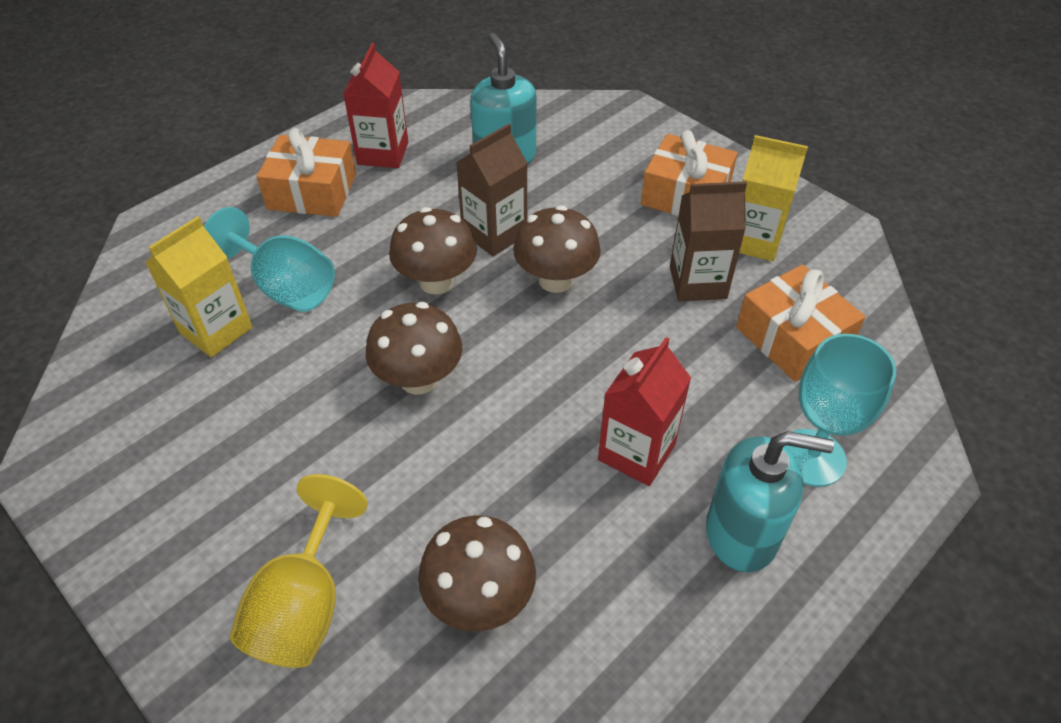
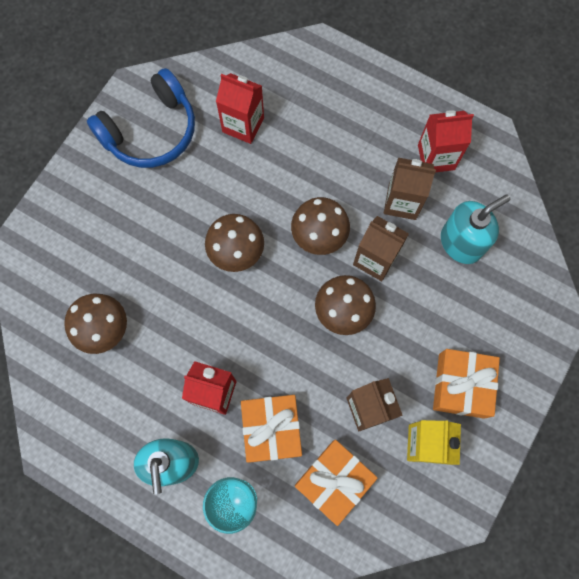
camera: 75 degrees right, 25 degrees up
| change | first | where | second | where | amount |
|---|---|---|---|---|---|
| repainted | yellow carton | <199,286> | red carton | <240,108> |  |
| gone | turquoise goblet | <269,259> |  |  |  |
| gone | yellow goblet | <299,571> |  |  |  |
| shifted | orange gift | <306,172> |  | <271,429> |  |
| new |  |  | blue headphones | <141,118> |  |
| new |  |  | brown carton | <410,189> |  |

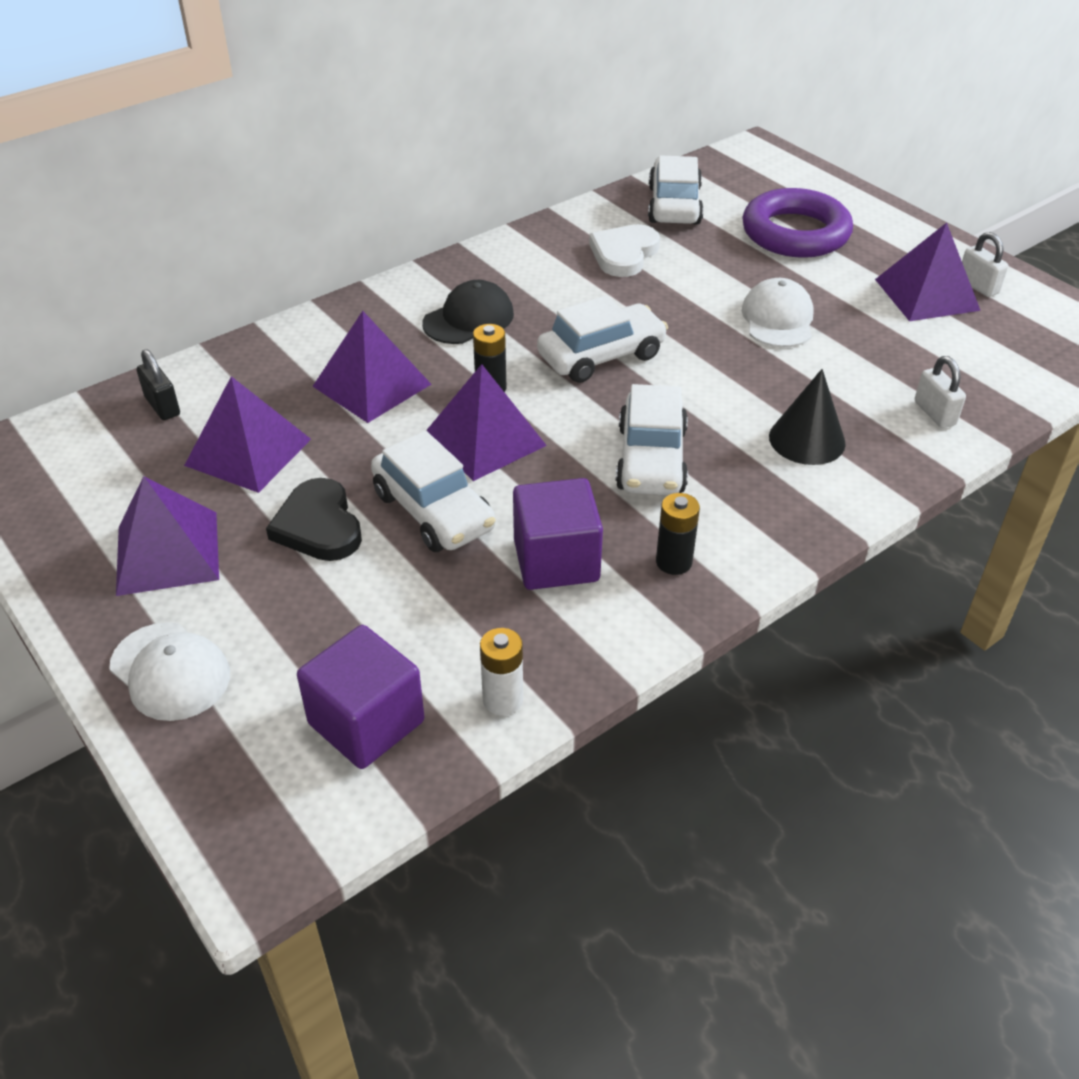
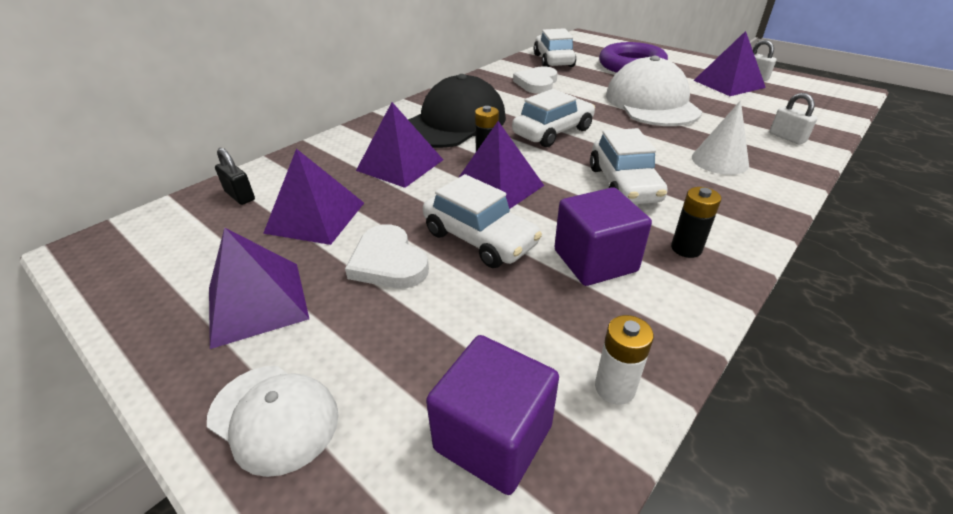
camera: 10 degrees left, 5 degrees down
| change | first | where | second | where | amount |
|---|---|---|---|---|---|
| repainted | black heart | <314,519> | white heart | <387,256> |  |
| scaled | black cap | <468,312> |  | <457,111> | x1.76 |
| scaled | white cap | <778,312> |  | <654,91> | x1.76 |
| repainted | black cone | <807,417> | white cone | <720,137> |  |

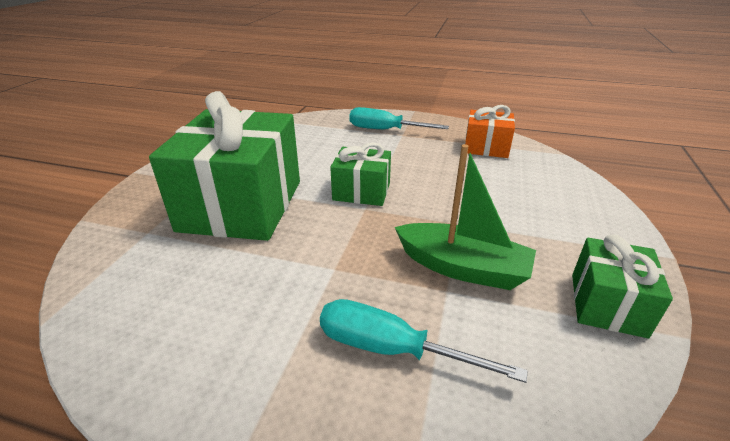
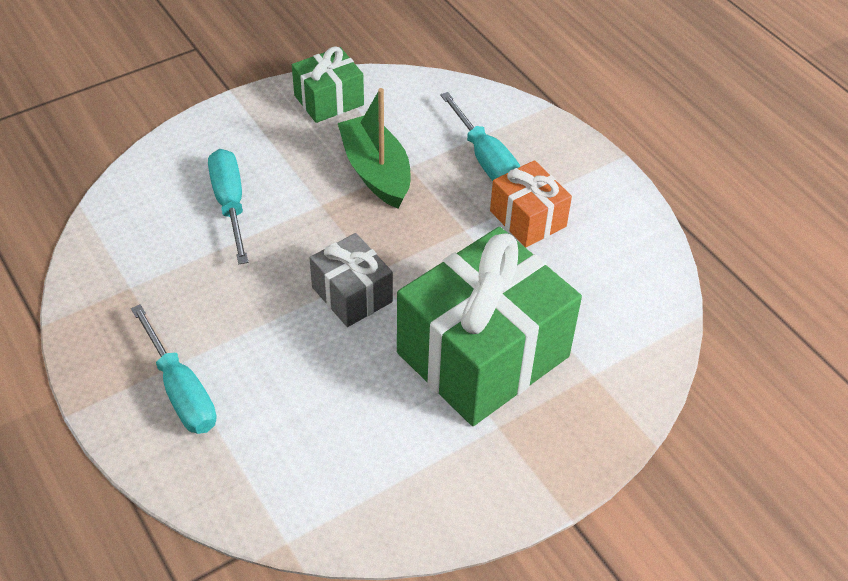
camera: 140 degrees left, 15 degrees up
| change | first | where | second | where | amount |
|---|---|---|---|---|---|
| repainted | green gift | <360,174> | grey gift | <351,280> |  |
| shifted | orange gift | <490,131> |  | <531,203> |  |
| new |  |  | turquoise screwdriver | <228,206> |  |

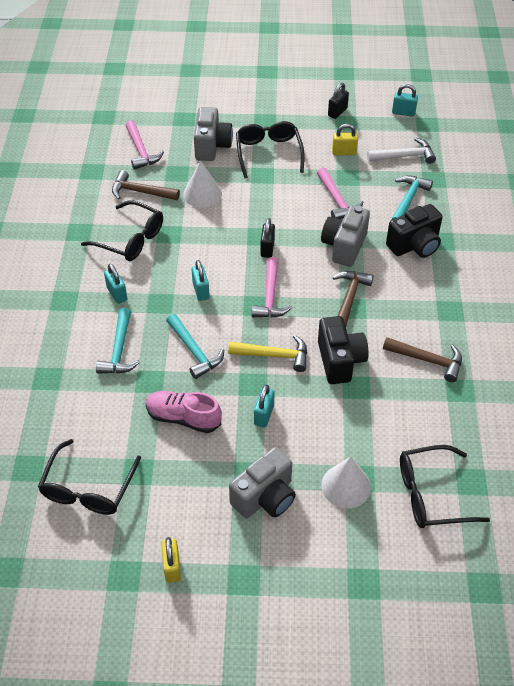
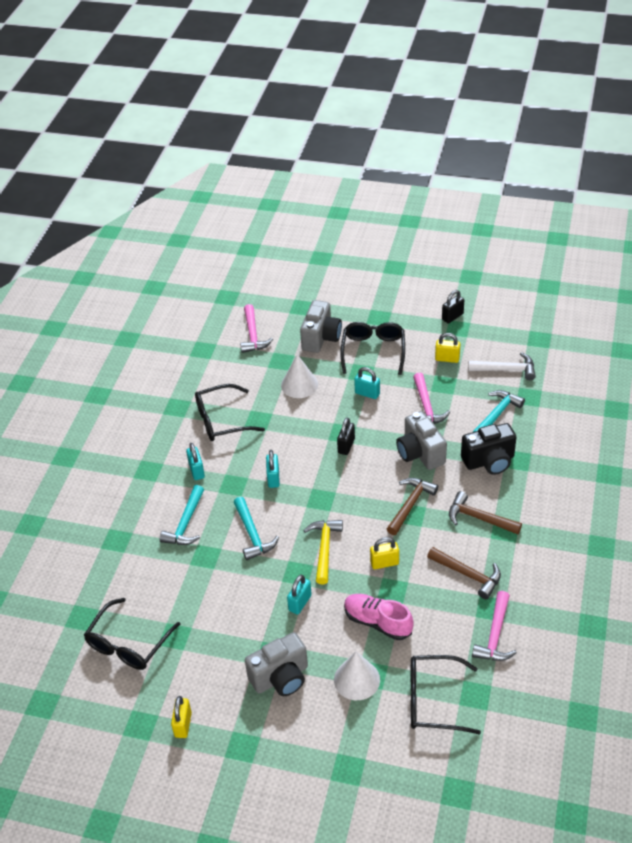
camera: 15 degrees right, 5 degrees down
| change | first | where | second | where | amount |
|---|---|---|---|---|---|
| rotated | black glasses | <122,231> |  | <230,412> | 120 degrees clockwise |
| shifted | brown hammer | <146,185> |  | <485,512> |  |
| shifted | pink shoe | <184,412> |  | <379,617> |  |
| rotated | yellow hammer | <267,353> |  | <323,552> | 105 degrees counterclockwise |
| shifted | pink hammer | <272,287> |  | <494,626> |  |
| swapped | black camera | <343,350> | yellow padlock | <384,553> |  |
| rotated | grey camera | <345,236> |  | <421,440> | 60 degrees counterclockwise |
| shifted | turquoise padlock | <405,100> |  | <367,383> |  |

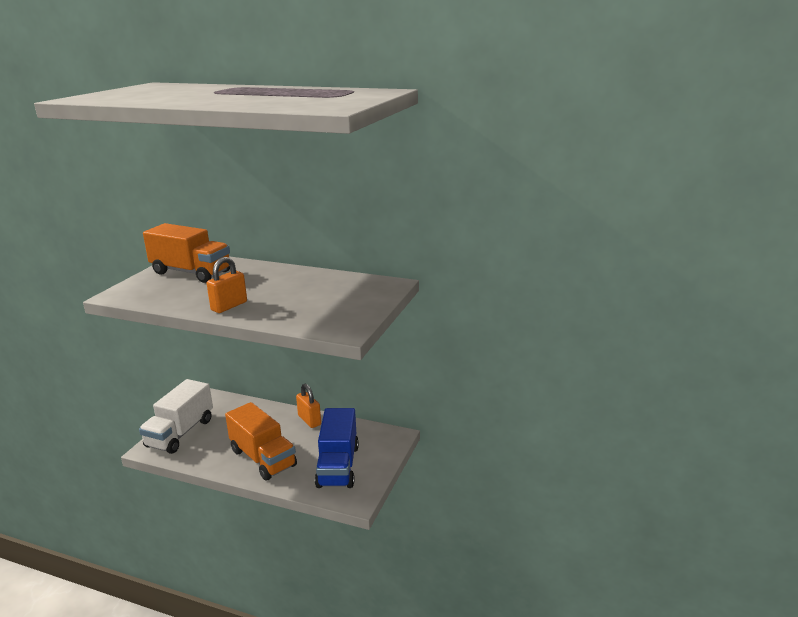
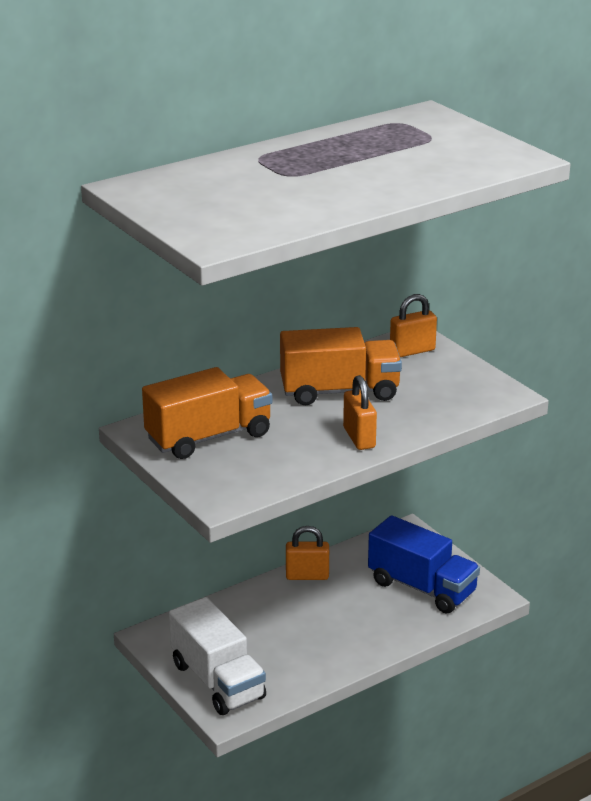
camera: 55 degrees left, 5 degrees up
| change | first | where | second | where | amount |
|---|---|---|---|---|---|
| shifted | orange truck | <261,441> |  | <341,366> |  |
| new |  |  | orange padlock | <413,325> |  |

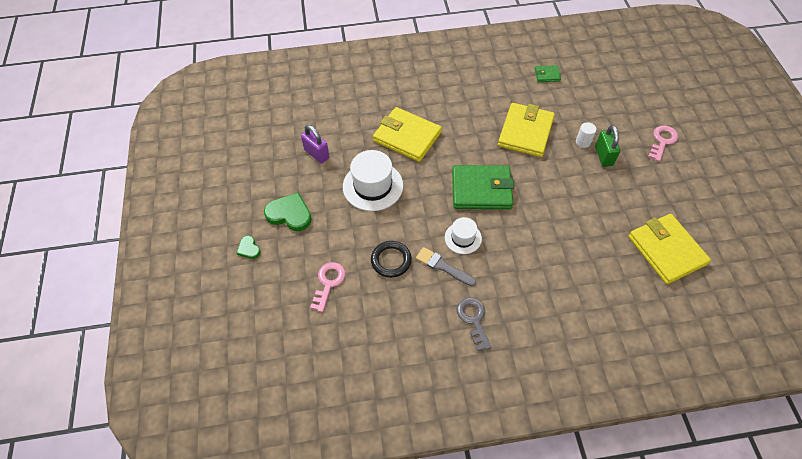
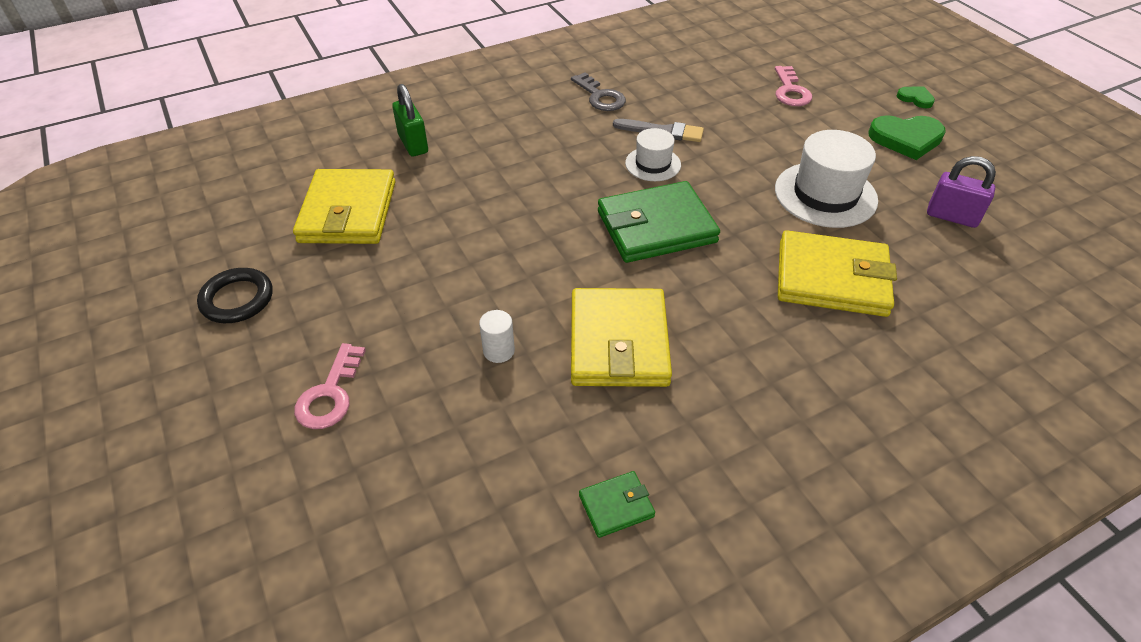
camera: 160 degrees right, 10 degrees down
| change | first | where | second | where | amount |
|---|---|---|---|---|---|
| shifted | black ring | <391,259> |  | <235,295> |  |
| shifted | green padlock | <607,146> |  | <410,120> |  |
| rotated | yellow wallet | <669,249> |  | <344,206> | 45 degrees clockwise |

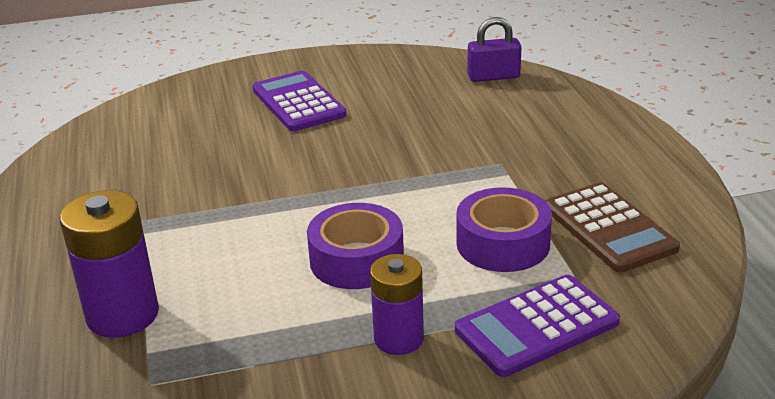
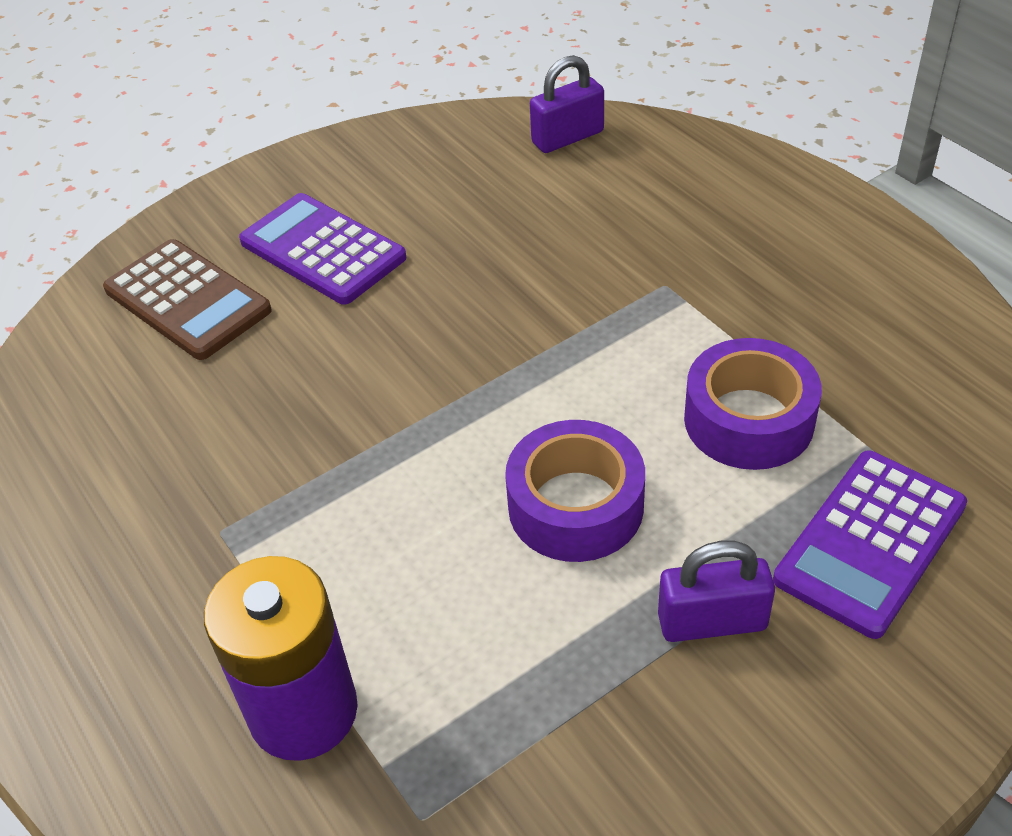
camera: 20 degrees left, 15 degrees up
| change | first | where | second | where | amount |
|---|---|---|---|---|---|
| swapped | purple battery | <397,304> | purple padlock | <716,591> |  |
| shifted | brown calculator | <612,227> |  | <187,299> |  |

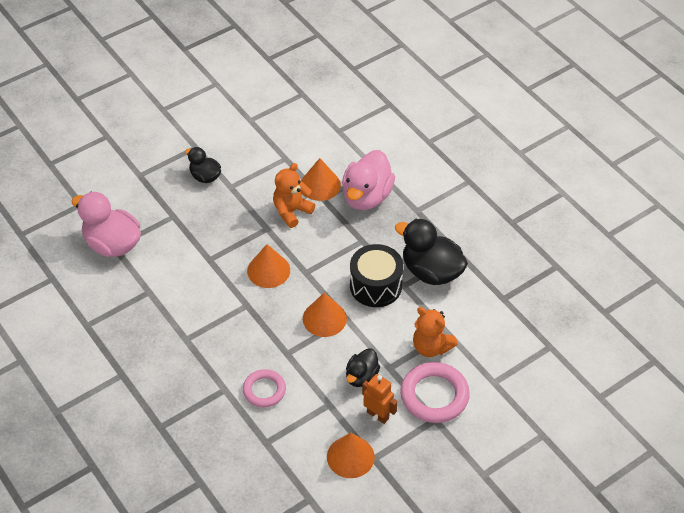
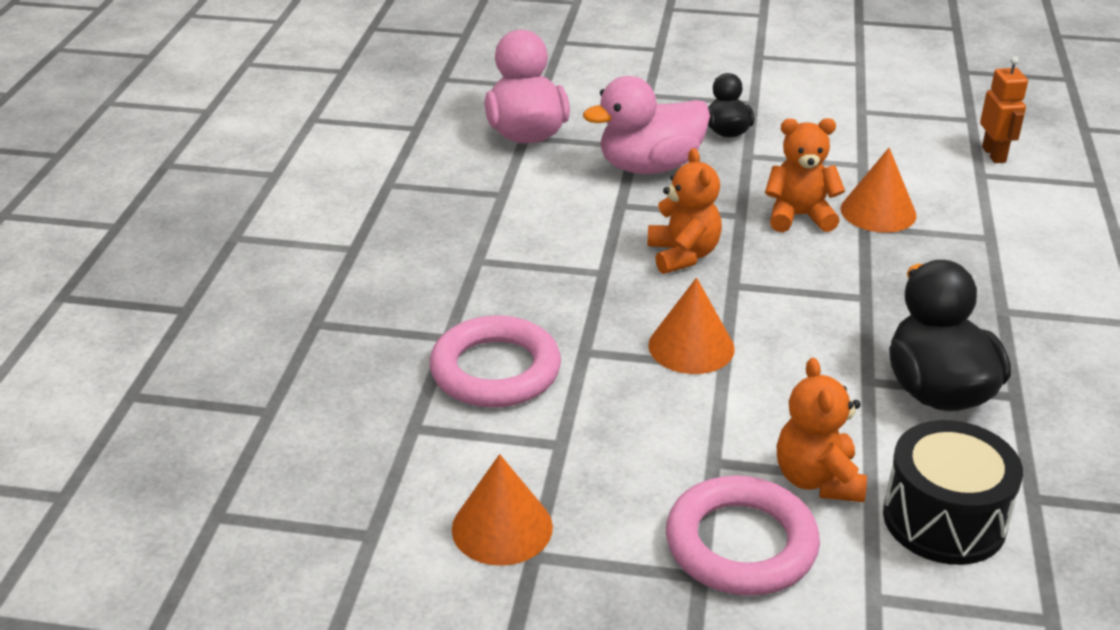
camera: 45 degrees right, 15 degrees down
| change | first | where | second | where | amount |
|---|---|---|---|---|---|
| scaled | pink ring | <264,388> |  | <495,361> | x1.59 |
| swapped | orange cone | <268,266> | orange teddy bear | <684,211> |  |
| shifted | pink duck | <368,180> |  | <646,125> |  |
| gone | black duck | <363,367> |  |  |  |
| shifted | black drum | <376,275> |  | <953,492> |  |
| shifted | orange robot | <380,399> |  | <1004,110> |  |

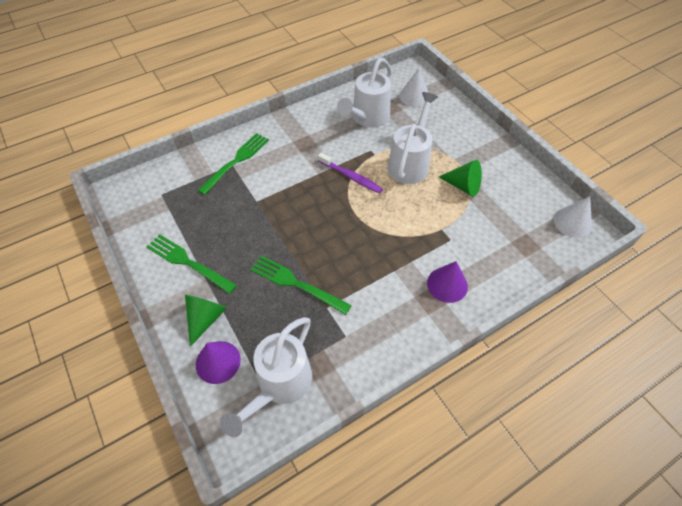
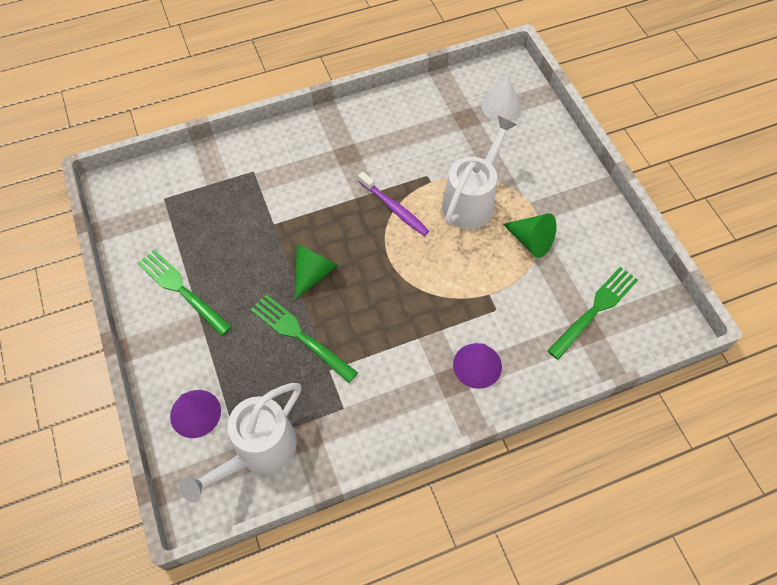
camera: 10 degrees right, 5 degrees up
| change | first | where | second | where | amount |
|---|---|---|---|---|---|
| shifted | green cone | <206,320> |  | <316,272> |  |
| shifted | green fork | <233,164> |  | <592,313> |  |
| gone | white watering can | <364,92> |  |  |  |
| gone | white cone | <572,217> |  |  |  |

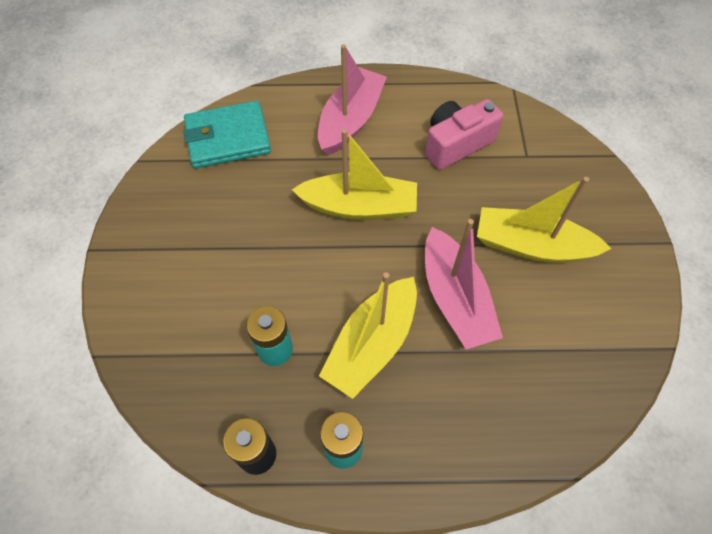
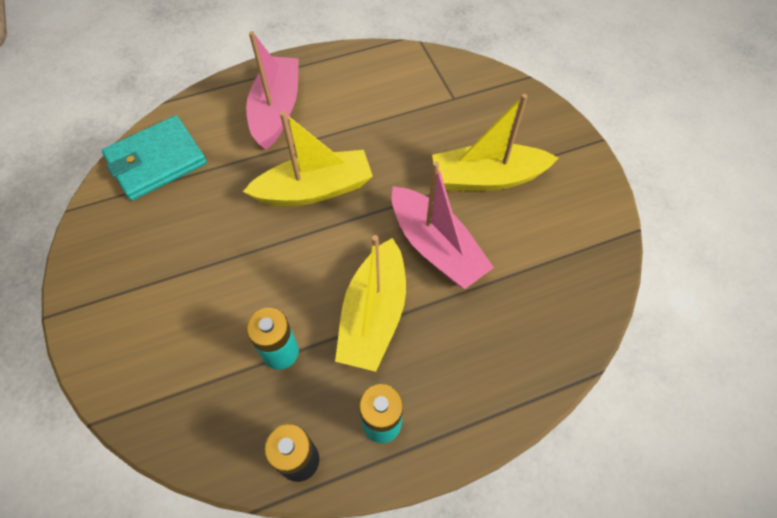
camera: 20 degrees left, 0 degrees up
| change | first | where | second | where | amount |
|---|---|---|---|---|---|
| gone | pink camera | <464,134> |  |  |  |

